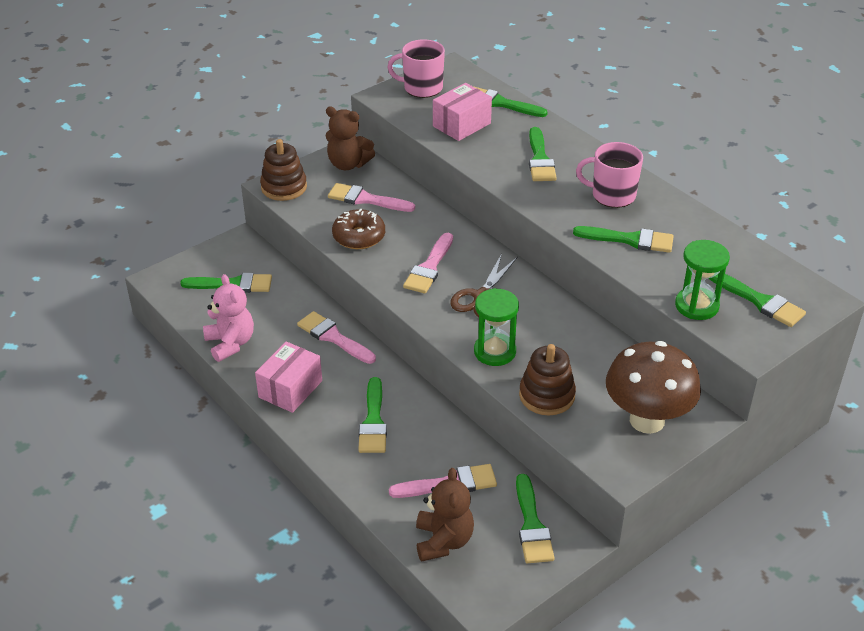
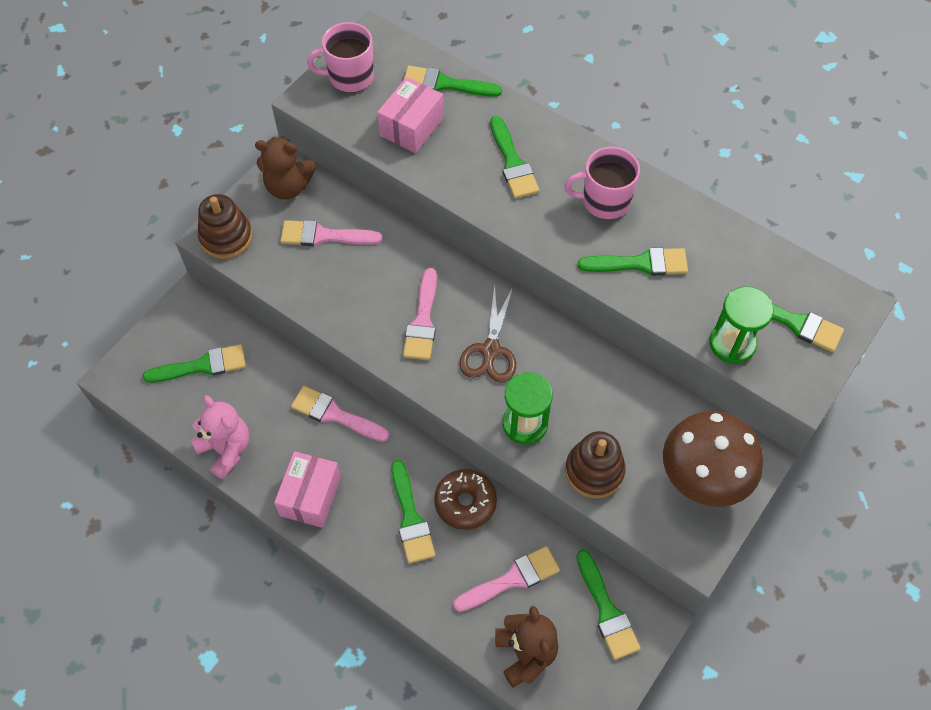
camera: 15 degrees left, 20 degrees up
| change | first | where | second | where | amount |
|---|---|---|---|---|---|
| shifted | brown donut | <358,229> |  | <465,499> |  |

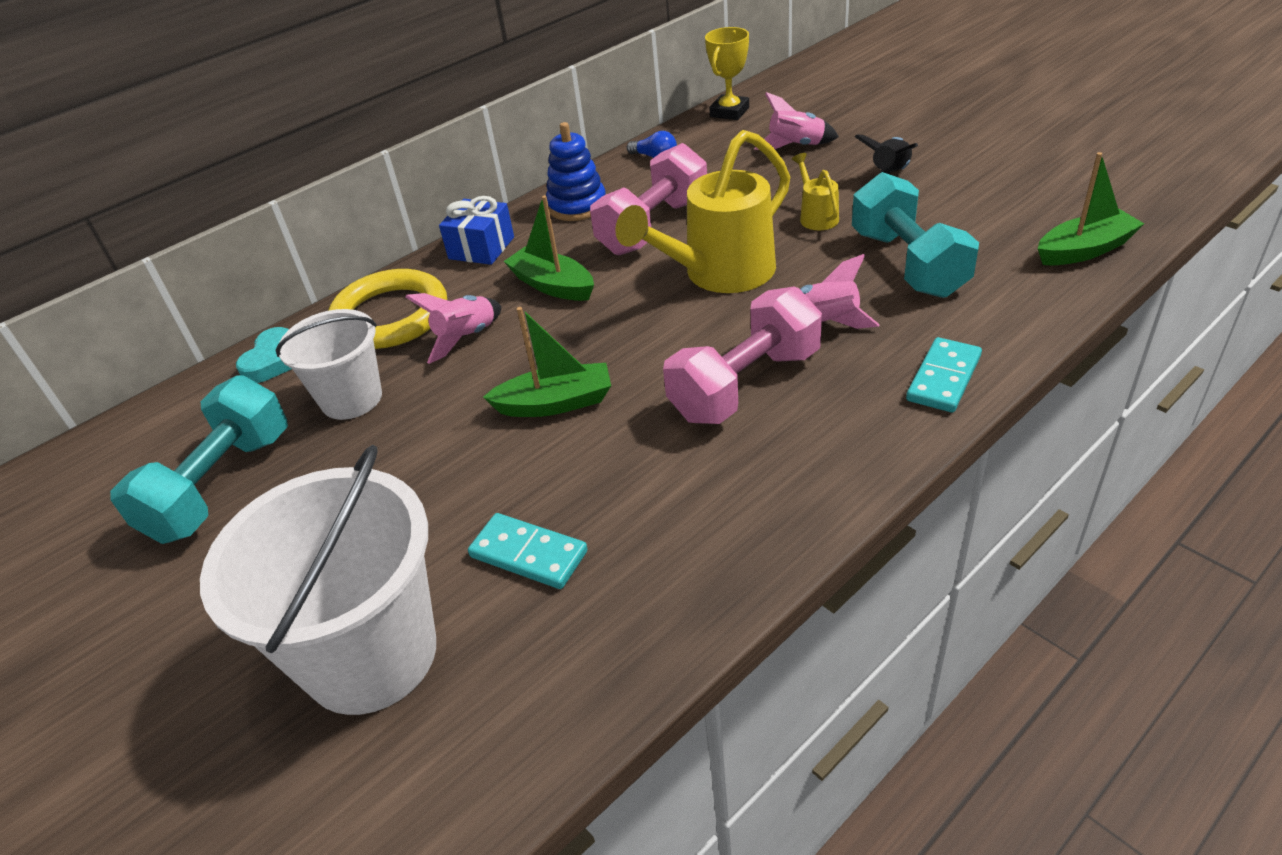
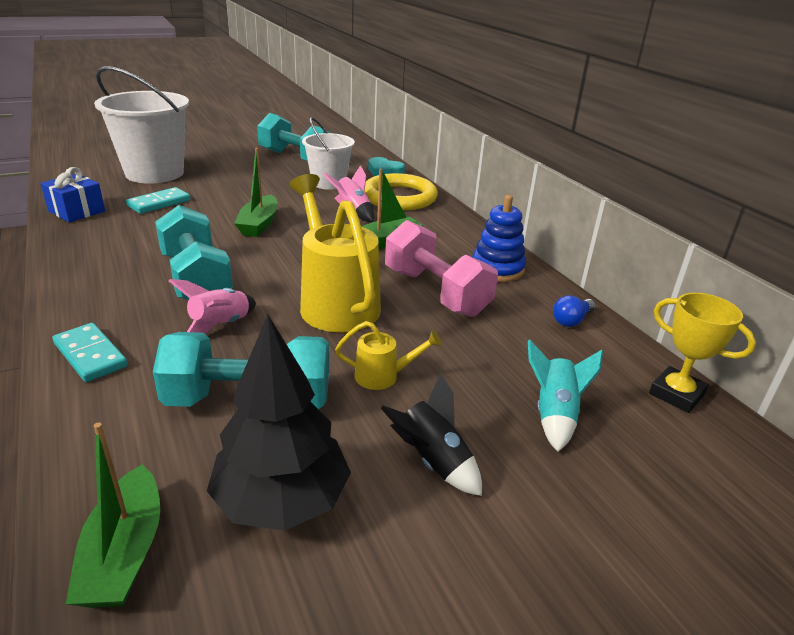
camera: 100 degrees right, 10 degrees down
| change | first | where | second | where | amount |
|---|---|---|---|---|---|
| shifted | blue gift | <476,230> |  | <72,194> |  |
| repainted | pink dumbbell | <742,355> | turquoise dumbbell | <194,252> |  |
| repainted | pink rocket | <796,121> | turquoise rocket | <565,396> |  |
| new |  |  | black tree | <279,423> |  |

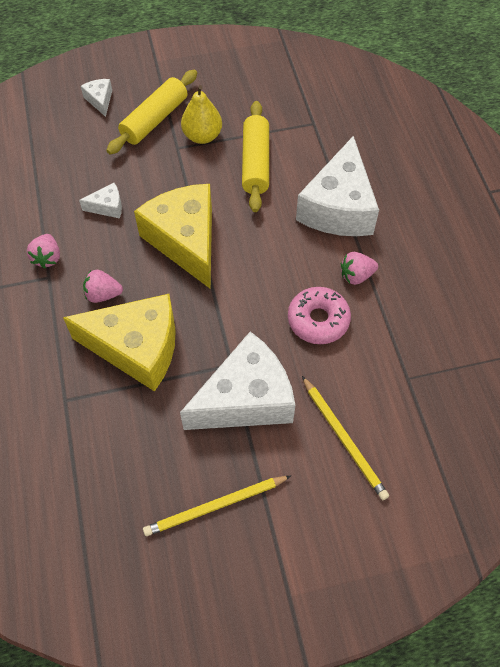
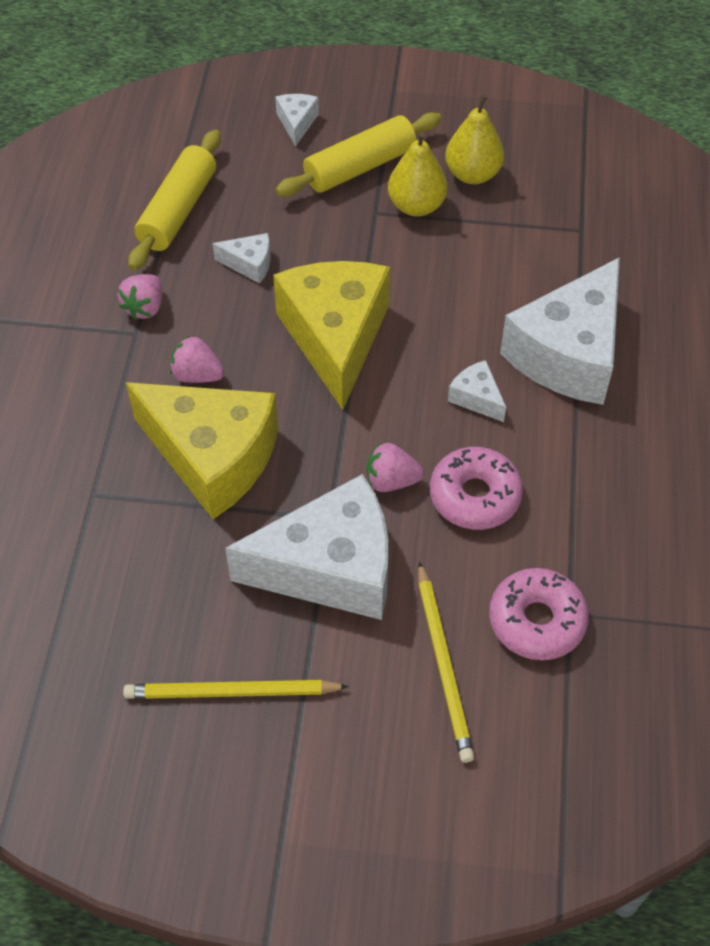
camera: 20 degrees right, 5 degrees down
| change | first | where | second | where | amount |
|---|---|---|---|---|---|
| shifted | yellow rolling pin | <255,156> |  | <174,200> |  |
| shifted | pink strawberry | <359,268> |  | <395,467> |  |
| new |  |  | yellow pear | <474,139> |  |
| new |  |  | white cheese | <477,391> |  |
| new |  |  | pink donut | <539,614> |  |

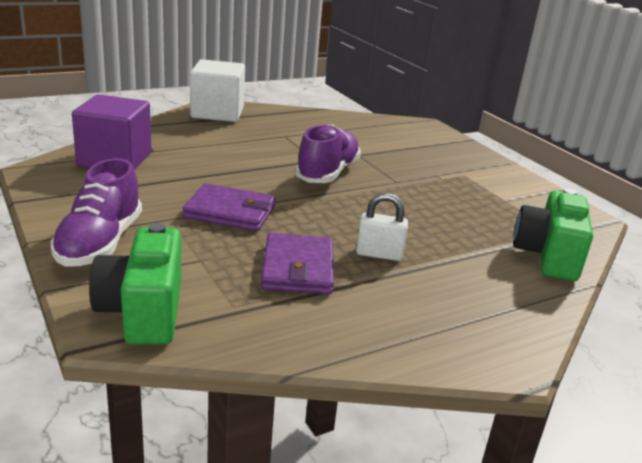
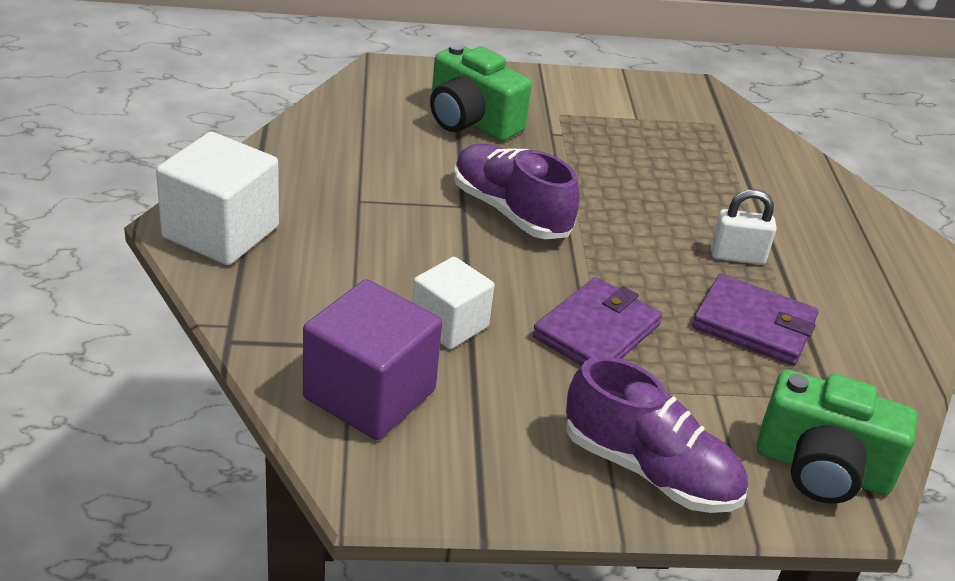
camera: 65 degrees left, 10 degrees up
| change | first | where | second | where | amount |
|---|---|---|---|---|---|
| rotated | white padlock | <382,227> |  | <744,227> | 60 degrees clockwise |
| shifted | green camera | <553,234> |  | <481,92> |  |
| new |  |  | white cube | <453,303> |  |

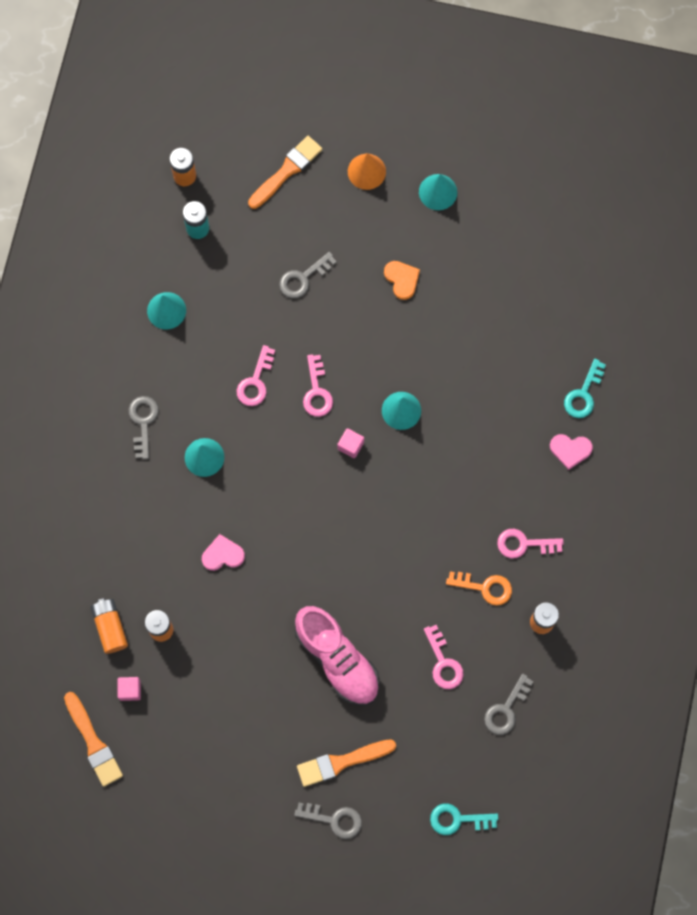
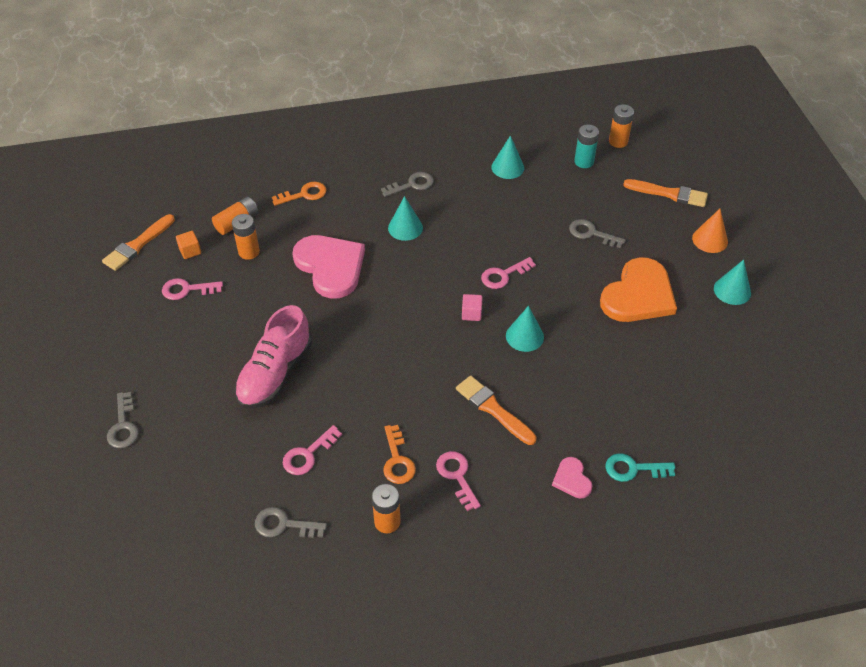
camera: 65 degrees right, 25 degrees down
| change | first | where | second | where | amount |
|---|---|---|---|---|---|
| repainted | pink cube | <129,689> | orange cube | <188,245> |  |
| scaled | pink heart | <223,552> |  | <328,266> | x2.17 |
| shifted | pink key | <256,375> |  | <192,289> |  |
| shifted | orange brush | <346,763> |  | <496,410> |  |
| scaled | orange heart | <402,280> |  | <638,289> | x2.17 |
| gone | turquoise key | <464,819> |  |  |  |
| new |  |  | orange key | <299,194> |  |

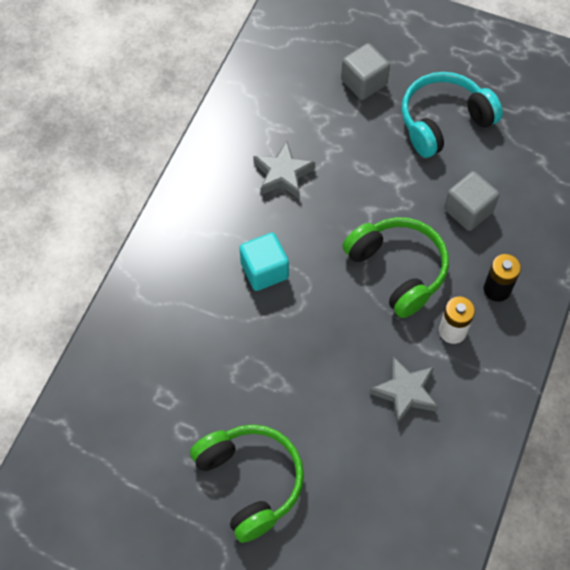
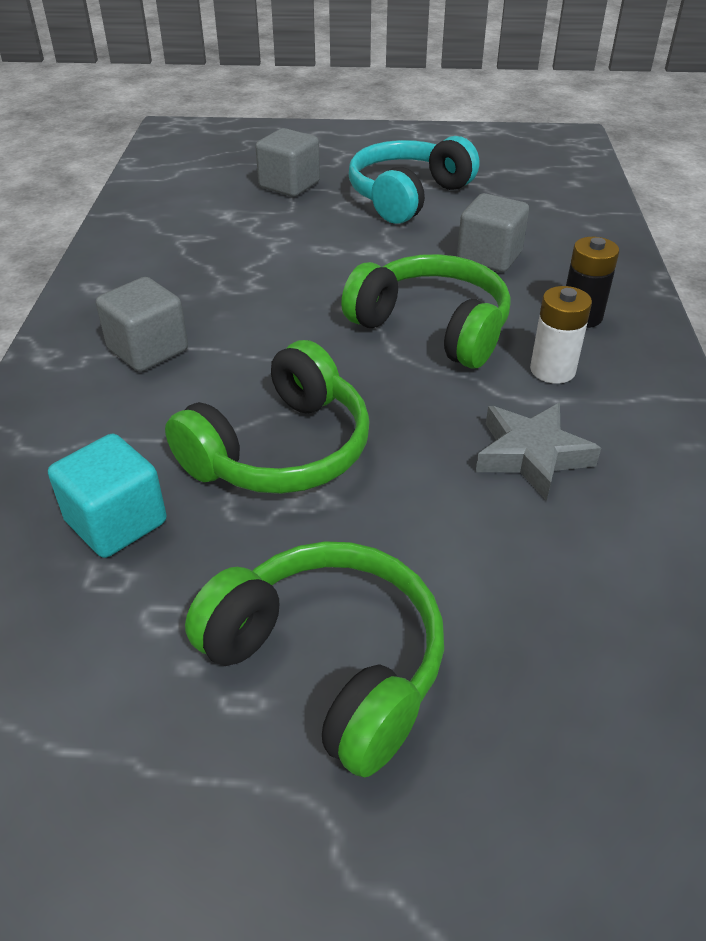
camera: 20 degrees left, 20 degrees down
| change | first | where | second | where | amount |
|---|---|---|---|---|---|
| shifted | turquoise cube | <264,262> |  | <107,496> |  |
| gone | grey star | <284,169> |  |  |  |
| new |  |  | grey cube | <142,324> |  |
| new |  |  | green headphones | <267,417> |  |

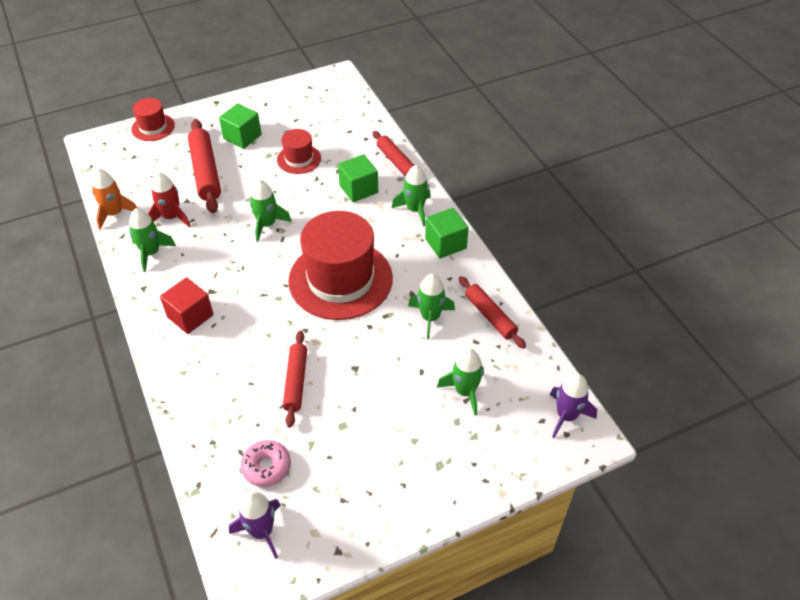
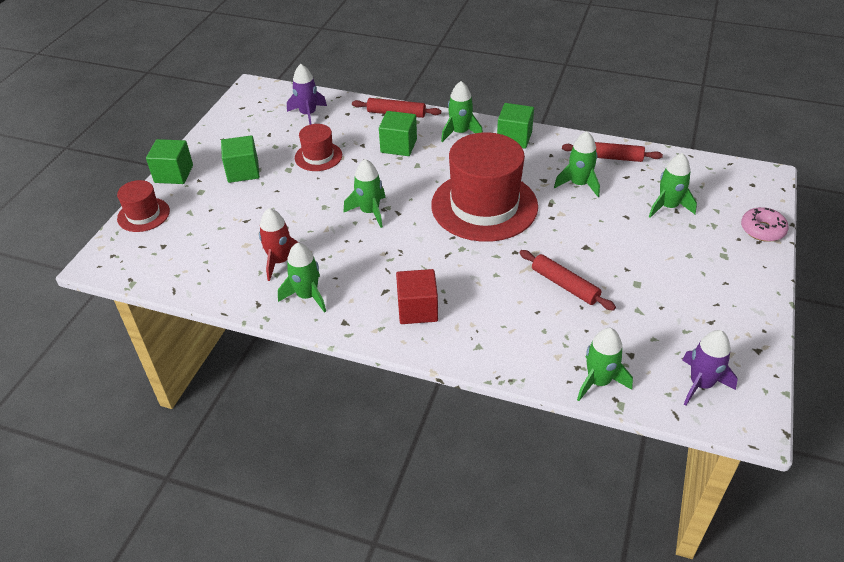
camera: 45 degrees left, 5 degrees down
| change | first | where | second | where | amount |
|---|---|---|---|---|---|
| gone | orange rocket | <114,199> |  |  |  |
| gone | red rolling pin | <204,166> |  |  |  |
| shifted | pink donut | <266,463> |  | <765,224> |  |
| shifted | purple rocket | <573,406> |  | <307,94> |  |
| new |  |  | green cube | <169,161> |  |
| new |  |  | green rocket | <605,364> |  |

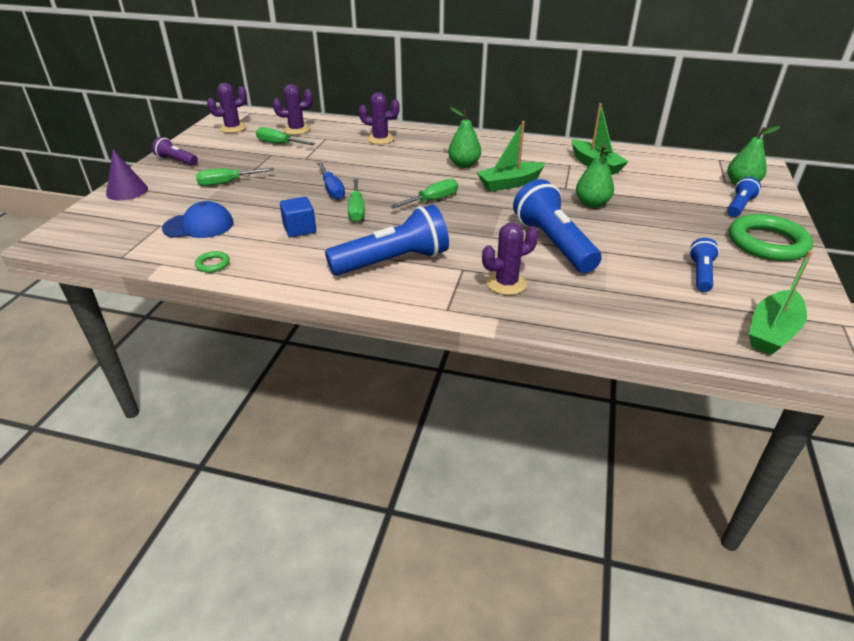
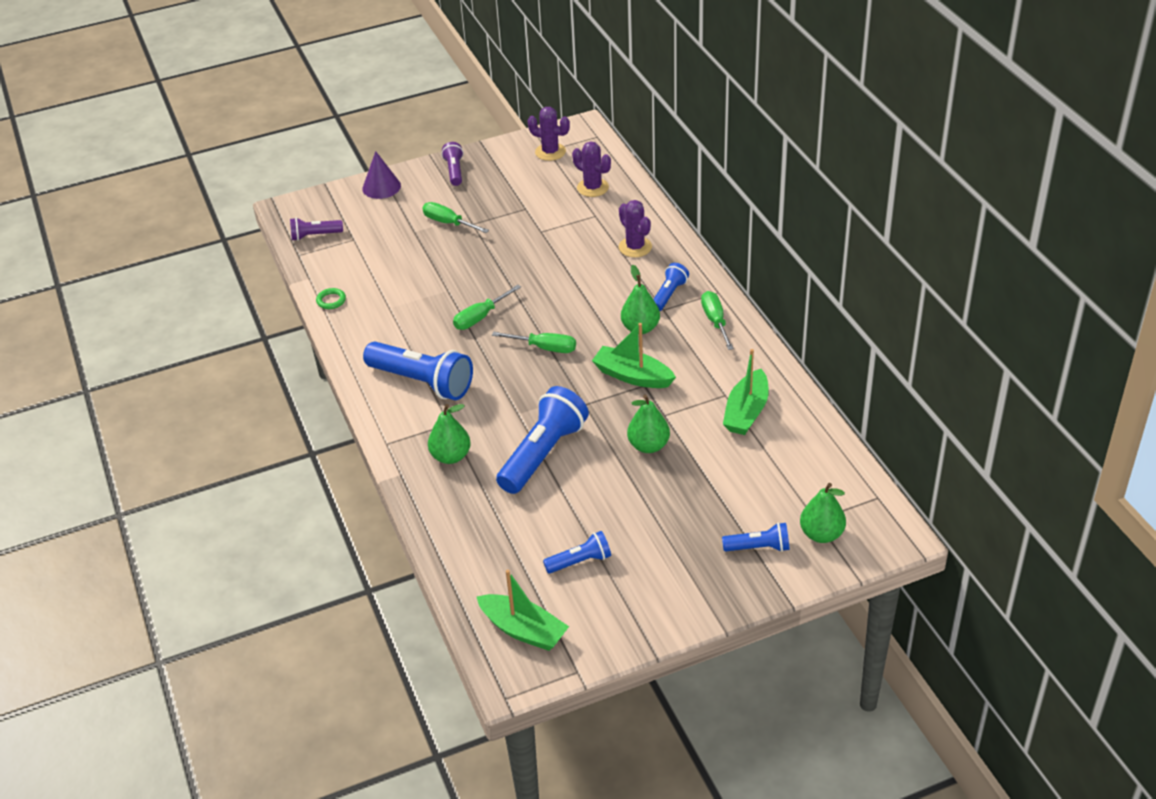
camera: 55 degrees right, 5 degrees up
| change | first | where | second | where | amount |
|---|---|---|---|---|---|
| gone | blue cap | <197,219> |  |  |  |
| shifted | green screwdriver | <285,136> |  | <717,320> |  |
| gone | blue cube | <298,217> |  |  |  |
| gone | blue screwdriver | <331,180> |  |  |  |
| swapped | purple cactus | <510,259> | green pear | <449,434> |  |
| gone | green ring | <771,237> |  |  |  |
| rotated | green boat | <780,303> |  | <522,610> | 150 degrees counterclockwise |
| new |  |  | purple flashlight | <316,229> |  |
| new |  |  | blue flashlight | <671,287> |  |

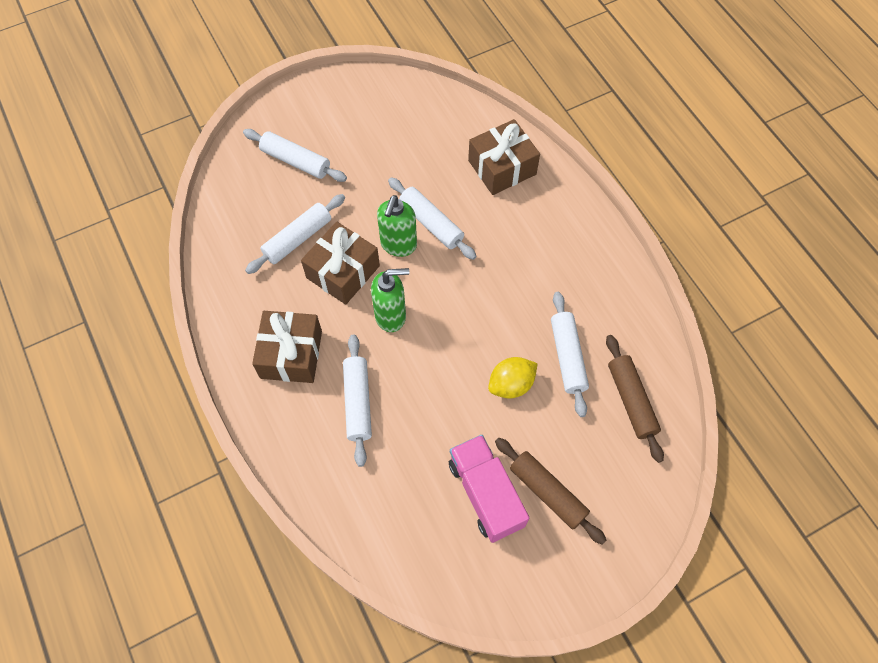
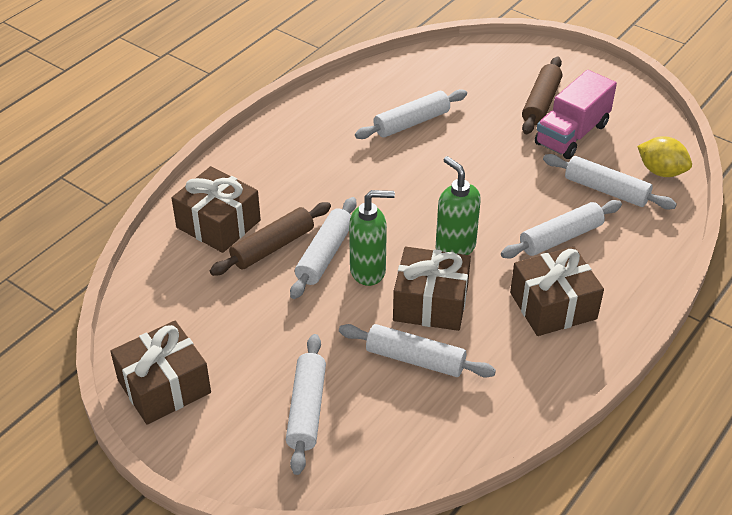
camera: 115 degrees left, 20 degrees down
| change | first | where | second | where | amount |
|---|---|---|---|---|---|
| shifted | yellow lemon | <513,378> |  | <664,156> |  |
| shifted | brown rolling pin | <635,399> |  | <270,239> |  |
| new |  |  | brown gift | <160,372> |  |
| new |  |  | white rolling pin | <610,181> |  |

